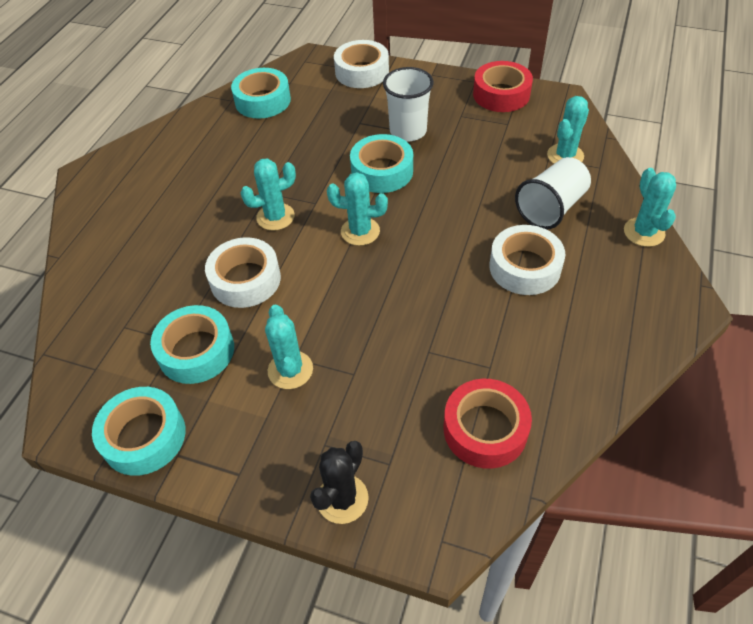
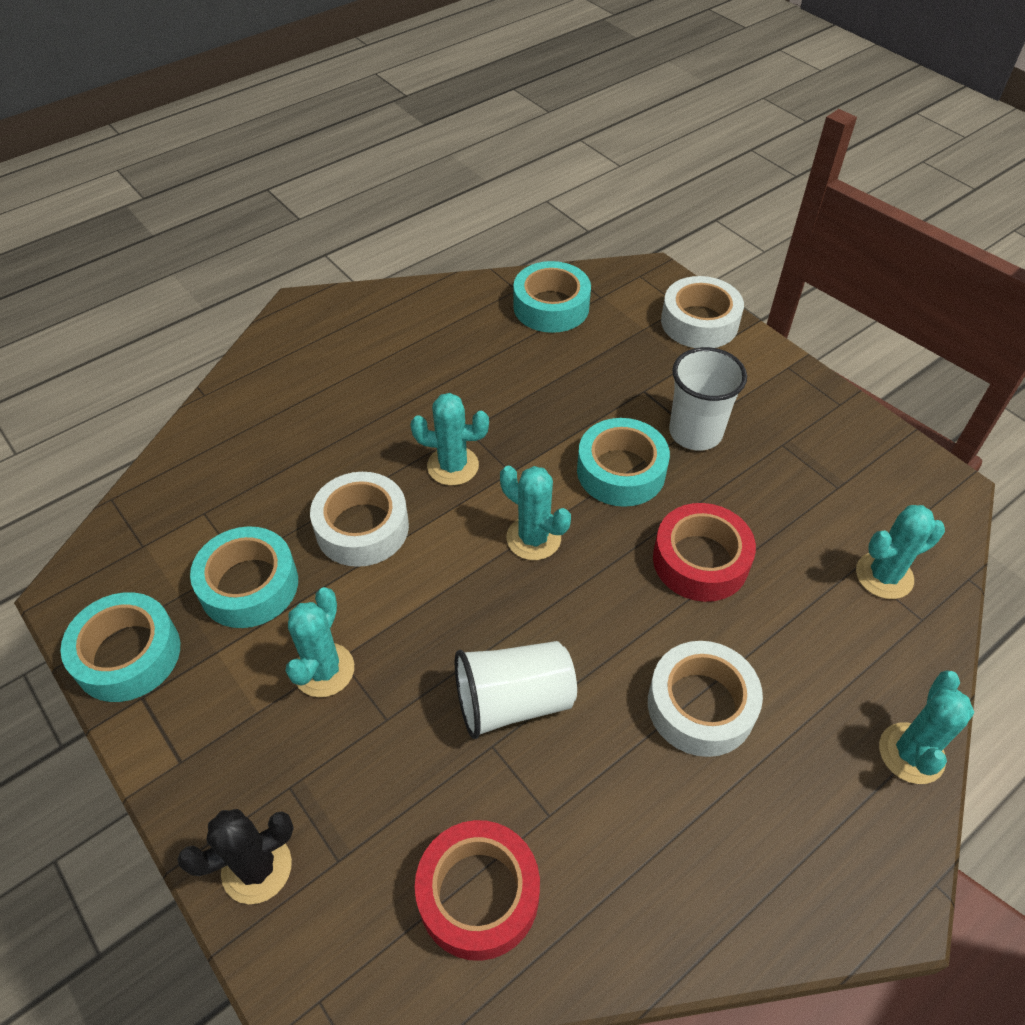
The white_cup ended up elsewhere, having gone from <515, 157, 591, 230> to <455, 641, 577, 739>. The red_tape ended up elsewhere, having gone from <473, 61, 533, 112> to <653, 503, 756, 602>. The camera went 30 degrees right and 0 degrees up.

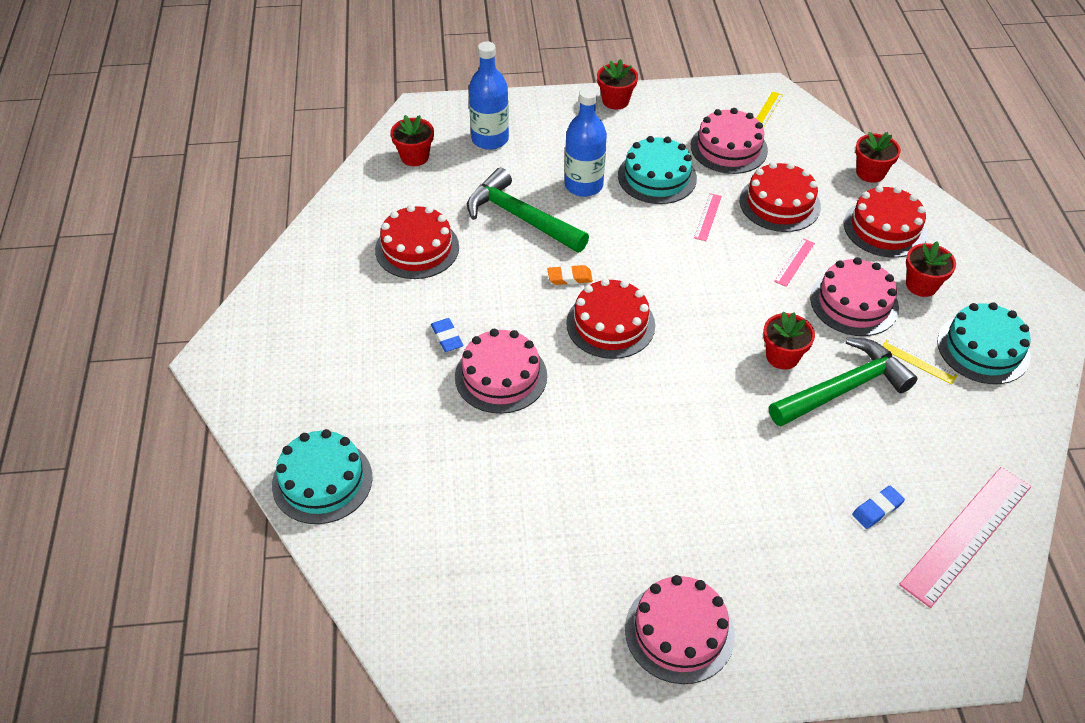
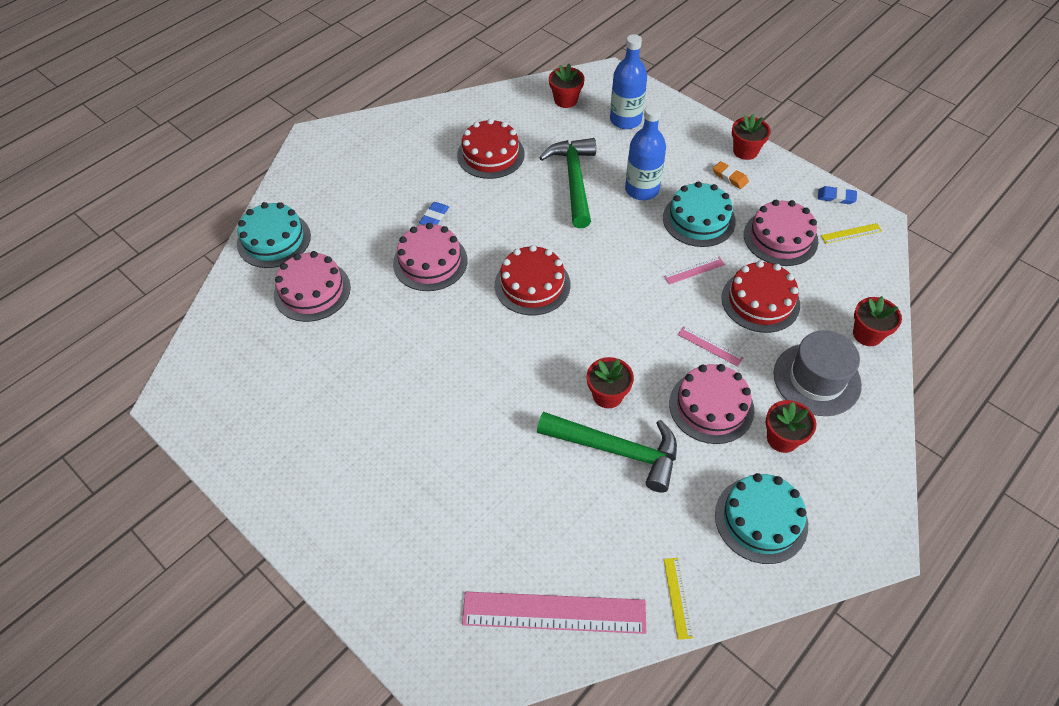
The pink_cake ended up elsewhere, having gone from <625, 575, 735, 684> to <274, 251, 351, 322>. The yellow_ruler ended up elsewhere, having gone from <882, 340, 958, 385> to <664, 558, 693, 640>. The pink_ruler at <774, 238, 815, 287> ended up facing another way, 45 degrees clockwise from before. The orange_eraser ended up elsewhere, having gone from <548, 265, 593, 285> to <713, 161, 749, 189>. Where the red_cake stood at <844, 185, 928, 258>, the grey_hat came to stand at <774, 330, 862, 416>. The blue_eraser ended up elsewhere, having gone from <852, 486, 905, 529> to <818, 186, 857, 204>. The camera went 50 degrees right and 5 degrees up.

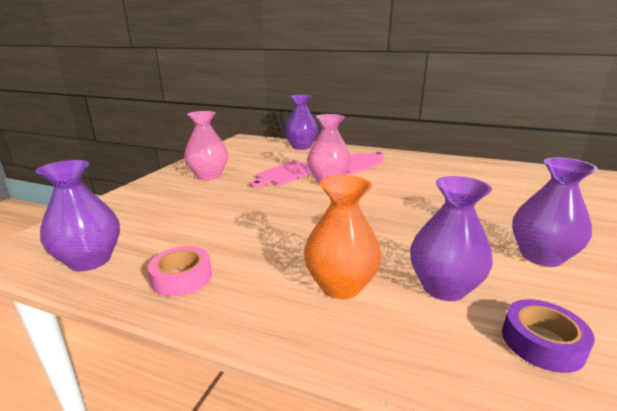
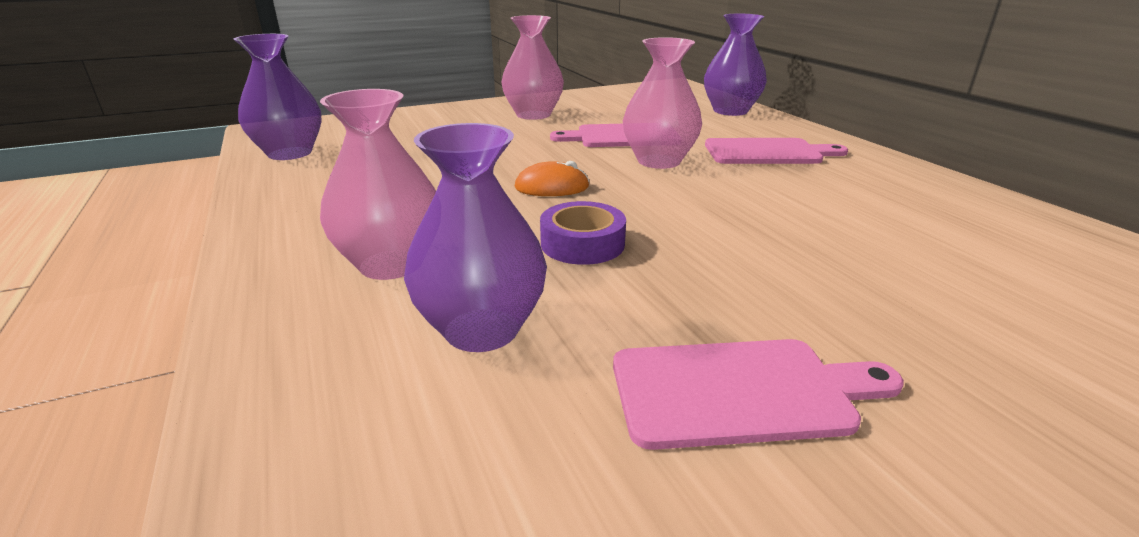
What was the orange_vase at <304, 175, 382, 299> turned into the pink_vase at <320, 89, 436, 280>. The second view gained the orange_mouse at <515, 161, 589, 196>. The purple_tape ended up elsewhere, having gone from <502, 299, 595, 373> to <540, 201, 626, 265>. Where the purple_vase stood at <512, 157, 598, 267>, the pink_cutting_board came to stand at <613, 339, 904, 450>. The second view lost the pink_tape at <148, 246, 212, 296>. The camera went 45 degrees right and 5 degrees up.

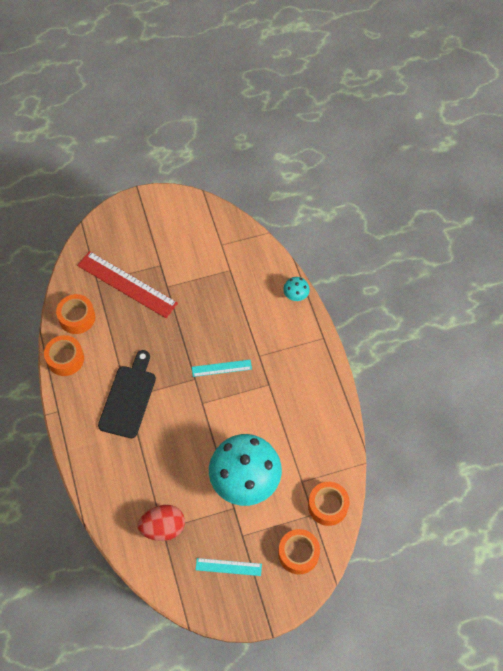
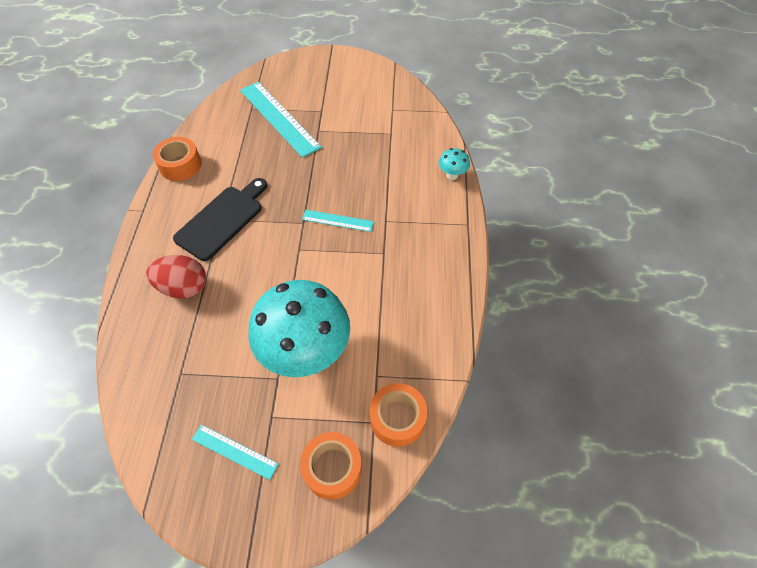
The red_egg ended up elsewhere, having gone from <138, 505, 185, 541> to <146, 255, 206, 299>. What was the red_ruler at <77, 251, 178, 318> turned into the turquoise_ruler at <240, 82, 322, 158>. The second view lost the orange_tape at <56, 294, 95, 334>. The camera went 20 degrees right and 5 degrees down.

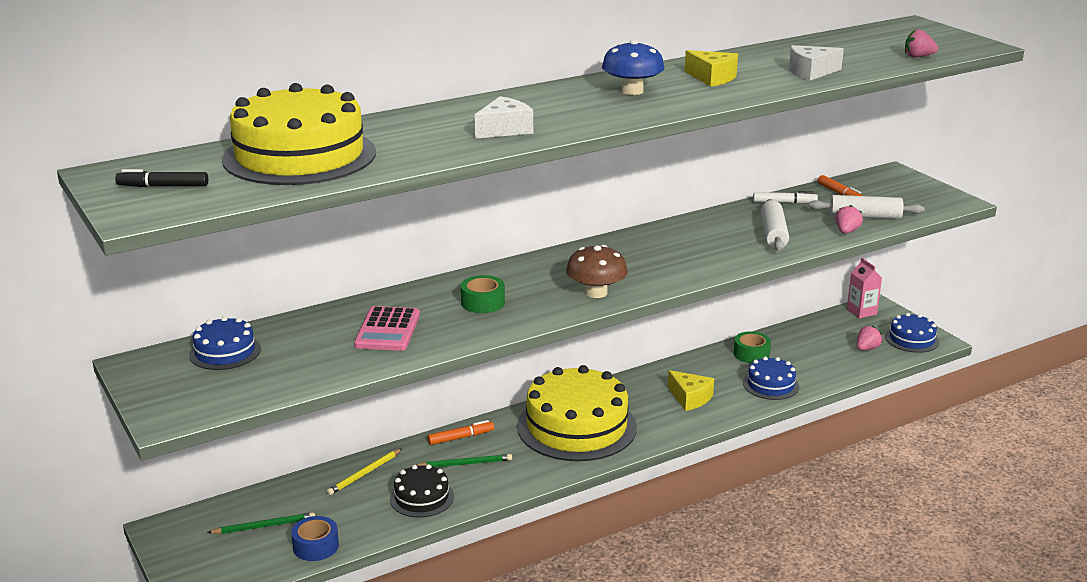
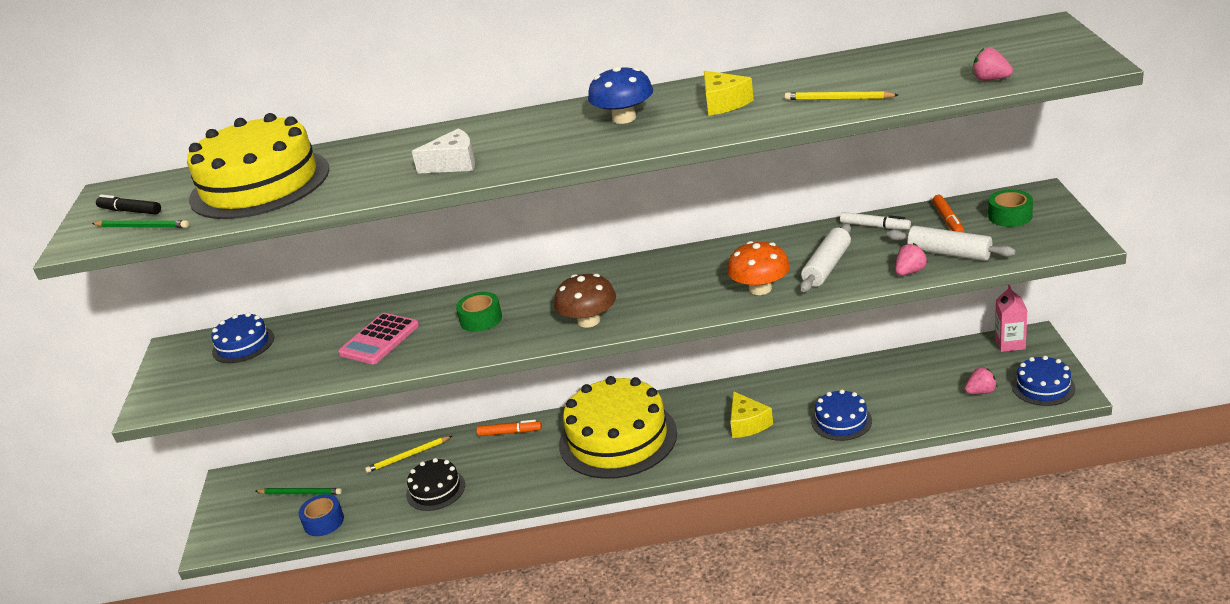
The green_pencil ended up elsewhere, having gone from <417, 454, 512, 467> to <92, 220, 189, 228>. The second view gained the orange_mushroom at <727, 241, 790, 295>. Where the white_cheese stood at <789, 45, 844, 80>, the yellow_pencil came to stand at <785, 91, 898, 100>. The green_tape ended up elsewhere, having gone from <734, 331, 771, 363> to <988, 189, 1033, 227>. The camera went 30 degrees right and 5 degrees up.

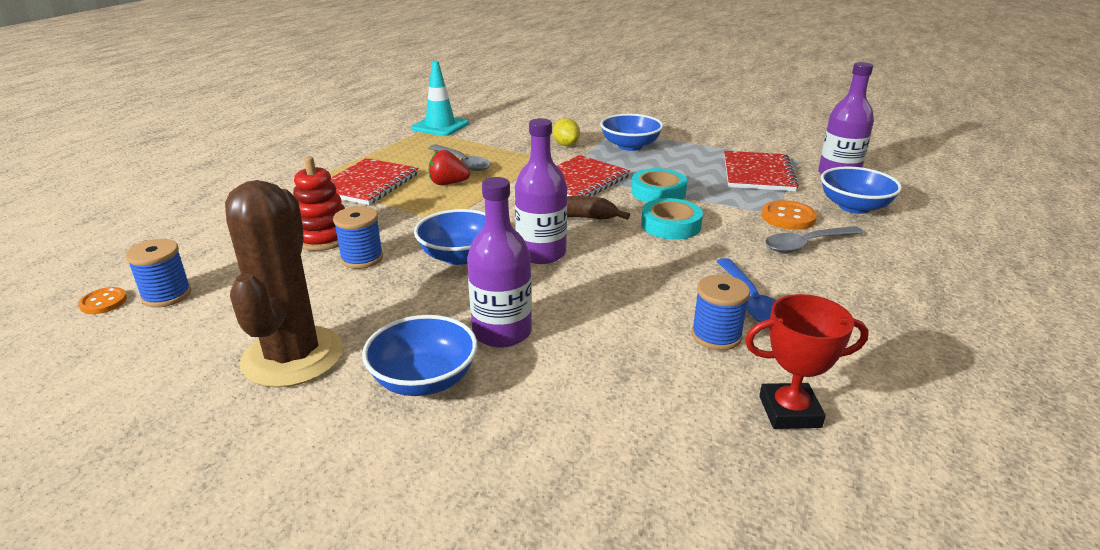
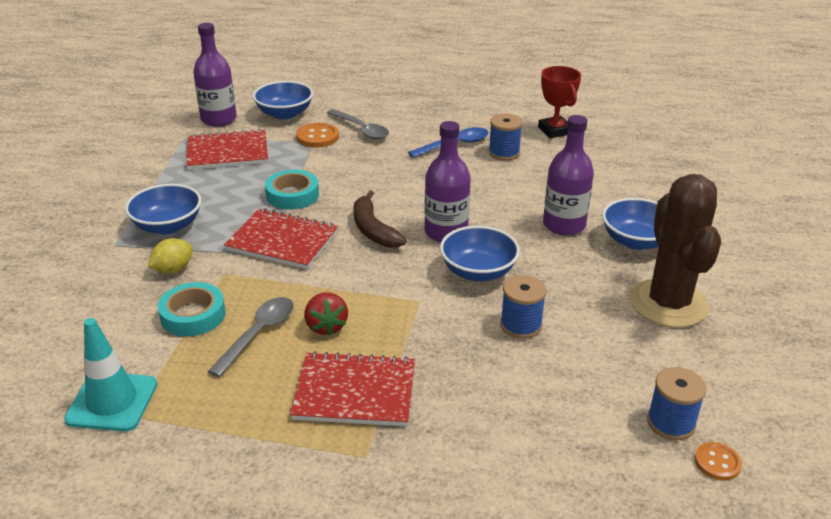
The turquoise_tape ended up elsewhere, having gone from <641, 198, 703, 240> to <158, 282, 225, 336>. The brown_cactus at <225, 180, 343, 388> ended up facing another way, 75 degrees counterclockwise from before. The second view lost the red_stacking_toy at <293, 157, 345, 251>. The camera went 110 degrees left and 5 degrees up.

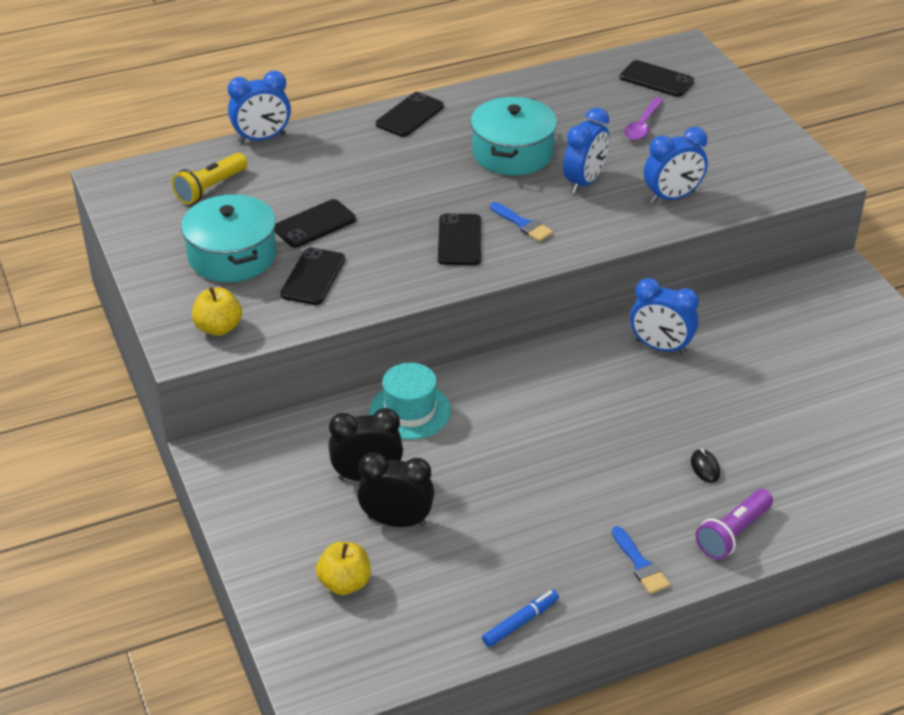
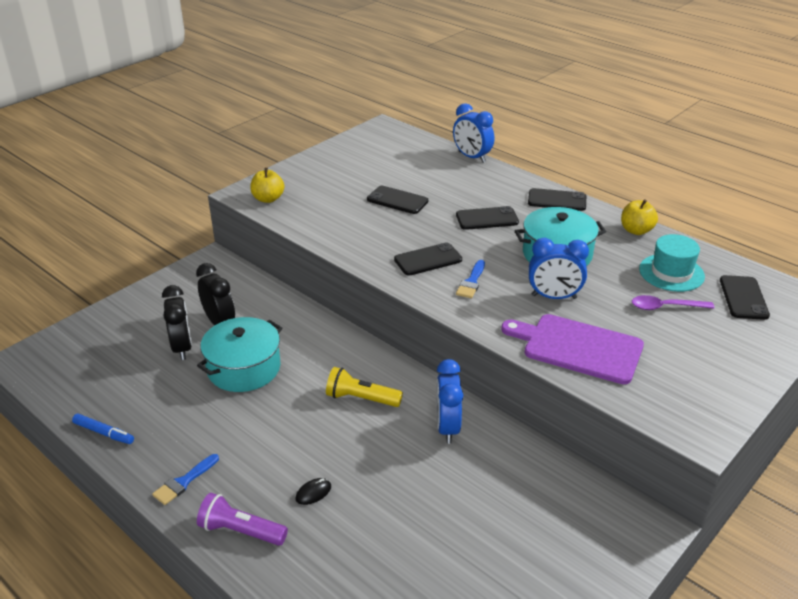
The turquoise_pot ended up elsewhere, having gone from <181, 194, 276, 282> to <197, 317, 282, 392>. The yellow_flashlight ended up elsewhere, having gone from <172, 153, 248, 204> to <326, 367, 403, 407>. The black_phone ended up elsewhere, having gone from <280, 247, 345, 305> to <456, 206, 519, 230>. Where the blue_clock stood at <644, 127, 708, 203>, the purple_cutting_board came to stand at <501, 314, 644, 384>. The yellow_apple ended up elsewhere, having gone from <316, 542, 371, 595> to <621, 199, 658, 235>. The turquoise_hat ended up elsewhere, having gone from <370, 363, 451, 440> to <639, 234, 705, 292>. The camera went 65 degrees right and 5 degrees down.

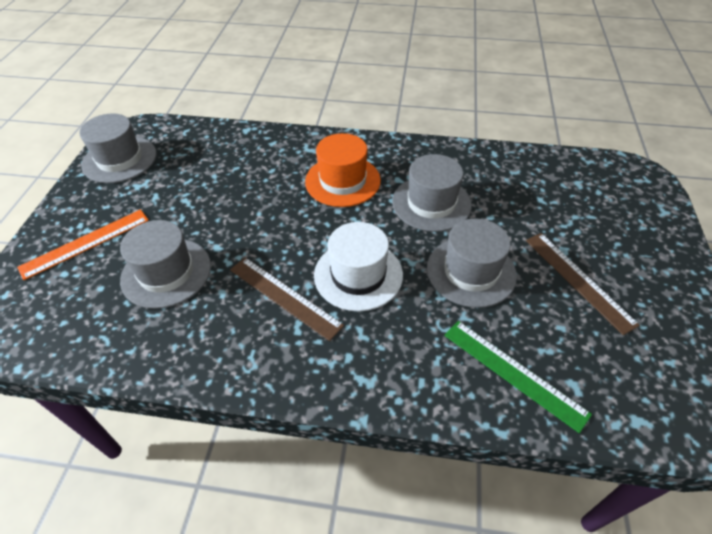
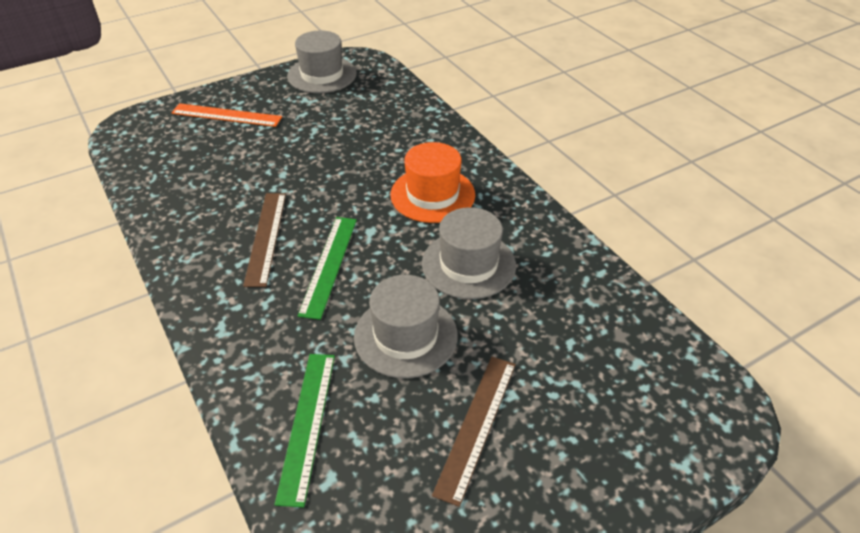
Where the white_hat stood at <314, 222, 403, 311>, the green_ruler came to stand at <298, 217, 357, 320>. The second view lost the grey_hat at <120, 220, 211, 309>. The camera went 50 degrees right and 5 degrees down.

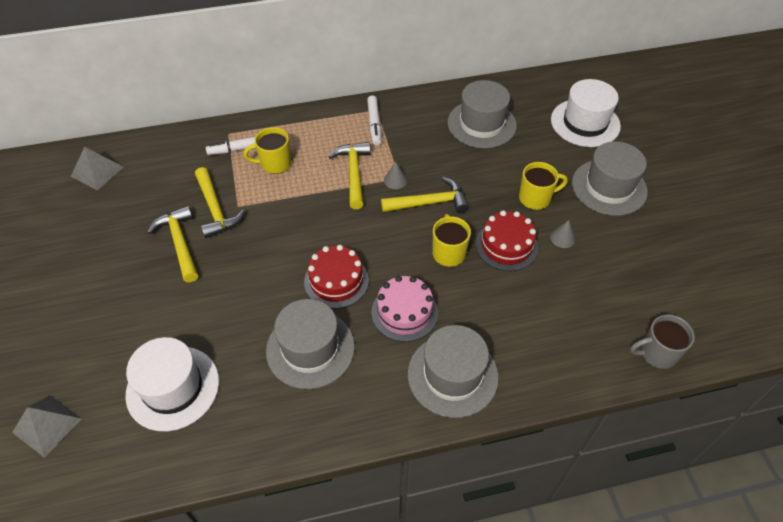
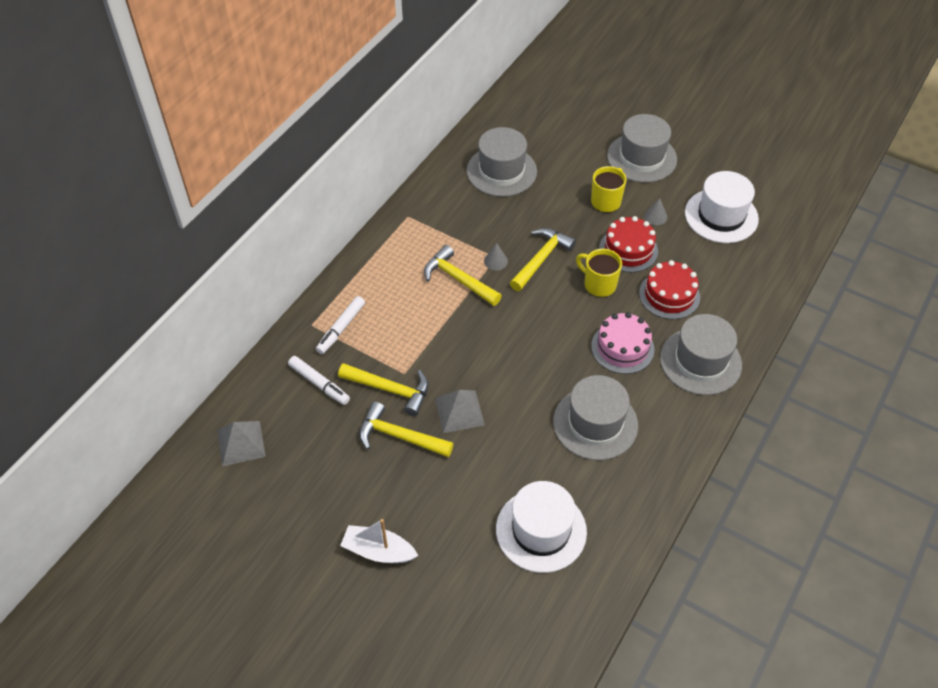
The white_marker ended up elsewhere, having gone from <367, 95, 381, 146> to <288, 356, 350, 405>. The second view gained the white_boat at <340, 519, 418, 563>. The grey_pyramid ended up elsewhere, having gone from <12, 395, 82, 458> to <435, 390, 485, 433>. The red_cake ended up elsewhere, having gone from <304, 245, 369, 309> to <639, 260, 700, 319>. The white_hat ended up elsewhere, having gone from <551, 79, 621, 147> to <685, 171, 759, 243>. The second view lost the yellow_mug at <243, 127, 291, 174>. The second view lost the grey_mug at <630, 314, 695, 369>. The camera went 45 degrees left and 0 degrees up.

